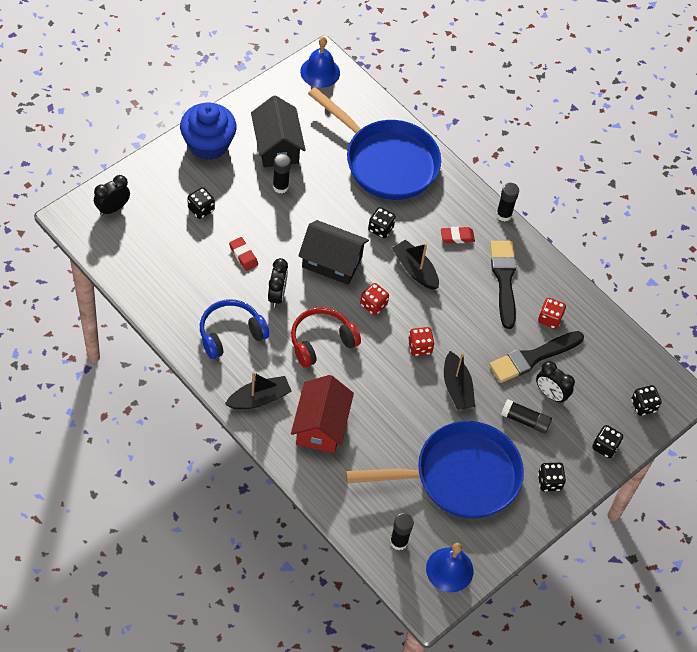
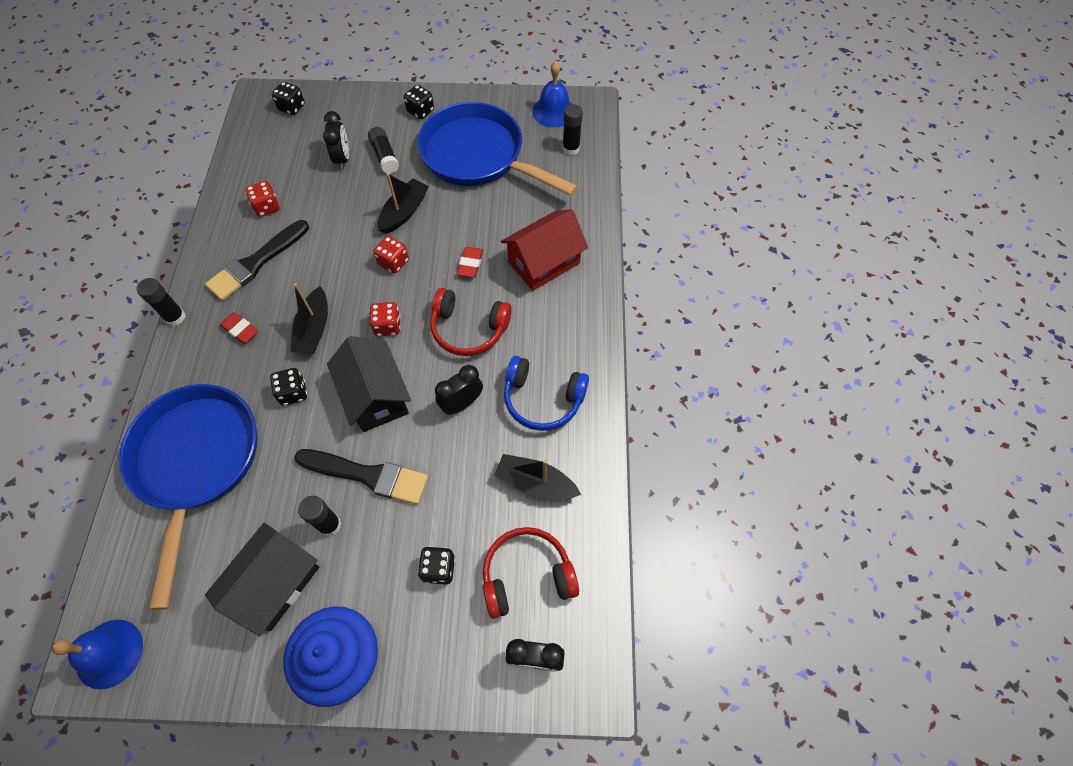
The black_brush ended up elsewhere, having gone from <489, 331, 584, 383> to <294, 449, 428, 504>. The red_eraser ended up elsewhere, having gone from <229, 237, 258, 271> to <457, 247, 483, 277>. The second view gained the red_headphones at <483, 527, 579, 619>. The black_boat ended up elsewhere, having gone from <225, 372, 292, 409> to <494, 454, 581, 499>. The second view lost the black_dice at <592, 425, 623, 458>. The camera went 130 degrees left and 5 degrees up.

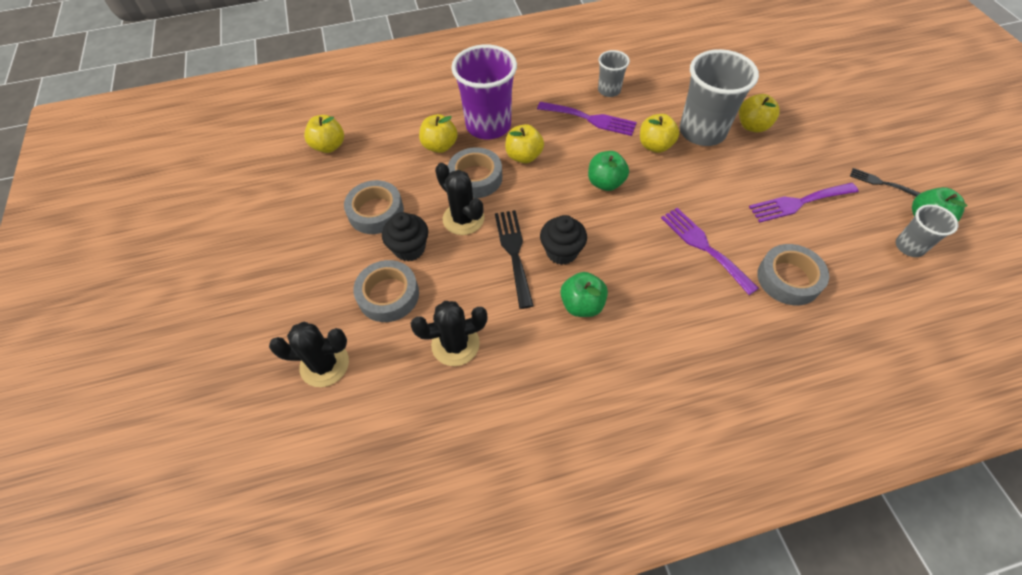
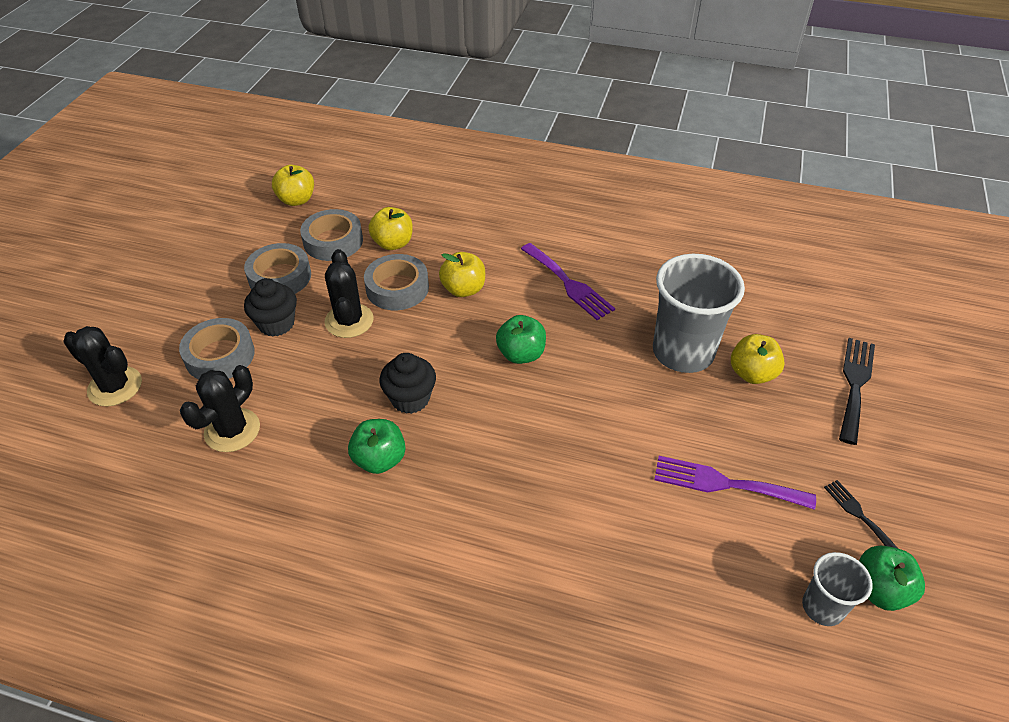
The black_cactus at <410, 301, 487, 366> ended up facing another way, 75 degrees counterclockwise from before. The grey_tape ended up elsewhere, having gone from <757, 244, 829, 305> to <300, 209, 363, 261>. The black_fork ended up elsewhere, having gone from <495, 210, 534, 309> to <839, 338, 875, 445>. The second view lost the purple_cup at <451, 45, 517, 139>. The second view lost the grey_cup at <598, 50, 630, 97>. The second view lost the yellow_apple at <640, 114, 679, 153>. The second view lost the purple_fork at <661, 208, 759, 295>. The camera went 30 degrees right and 10 degrees down.

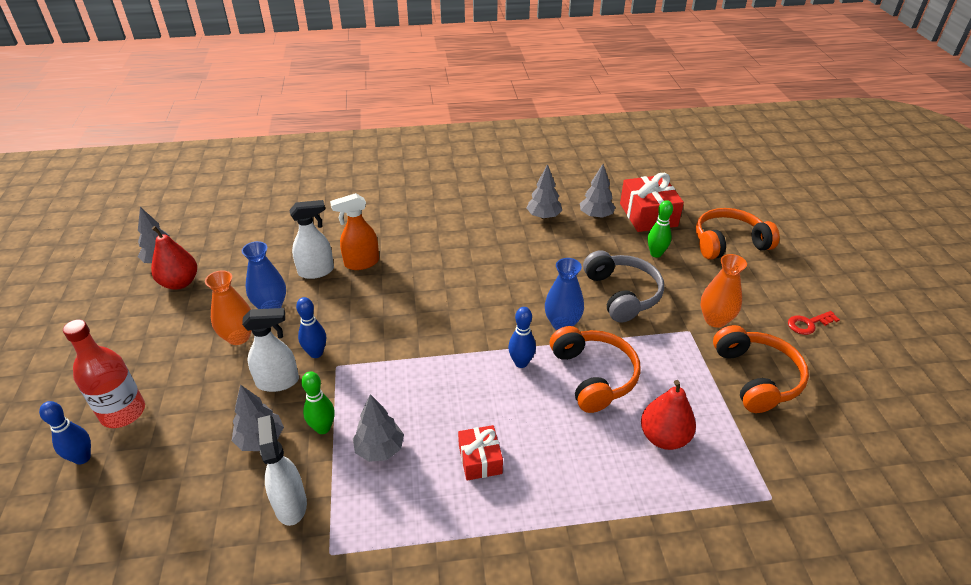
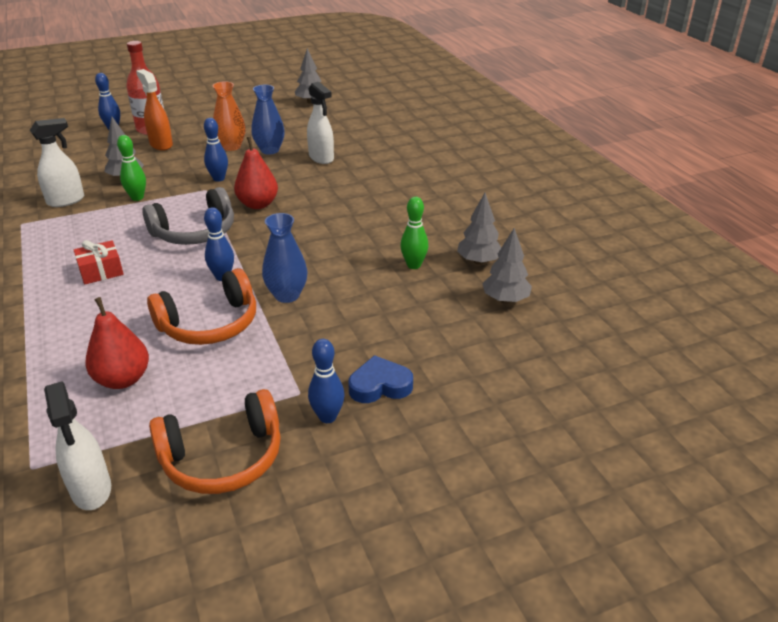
The white_spray_bottle ended up elsewhere, having gone from <242, 308, 299, 392> to <44, 381, 111, 510>. The orange_spray_bottle ended up elsewhere, having gone from <330, 193, 379, 270> to <136, 69, 173, 151>. The grey_headphones ended up elsewhere, having gone from <583, 250, 664, 323> to <142, 187, 234, 245>. The red_pear ended up elsewhere, having gone from <151, 226, 197, 290> to <234, 136, 278, 209>. Where the orange_vase stood at <701, 254, 747, 328>, the blue_bowling_pin came to stand at <308, 339, 345, 423>. The second view gained the blue_heart at <348, 355, 413, 403>. The green_bowling_pin ended up elsewhere, having gone from <648, 200, 673, 258> to <400, 197, 428, 269>. The second view lost the grey_tree at <353, 394, 404, 462>. The second view lost the red_gift at <620, 173, 684, 232>. The second view lost the orange_headphones at <696, 208, 780, 260>. The second view lost the red_key at <788, 311, 840, 335>. The camera went 75 degrees right and 5 degrees down.

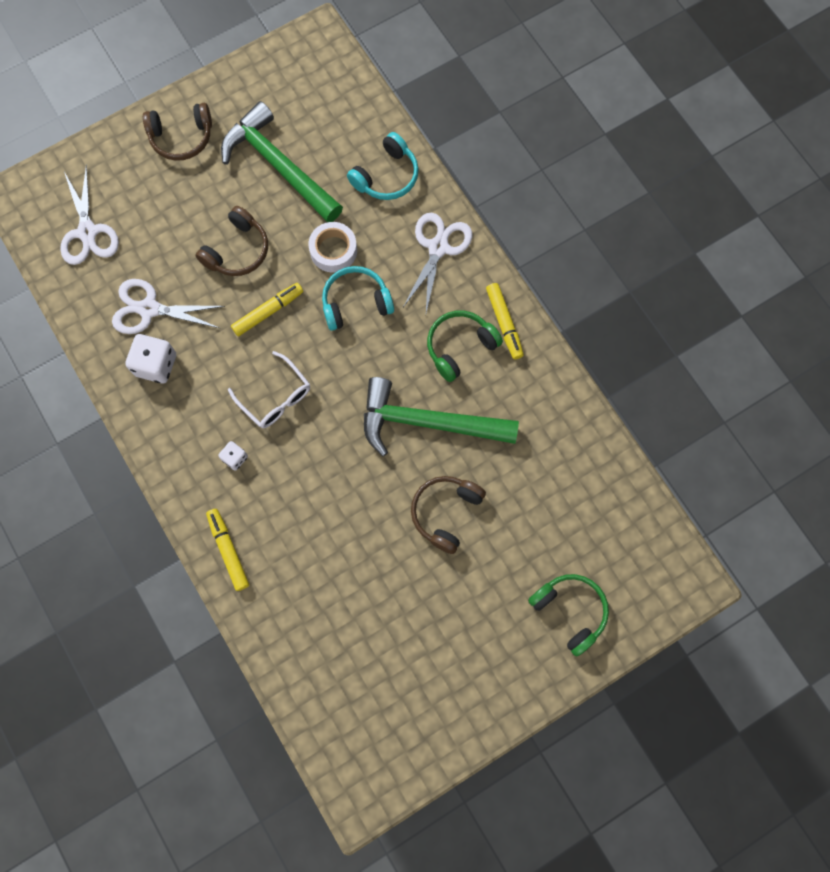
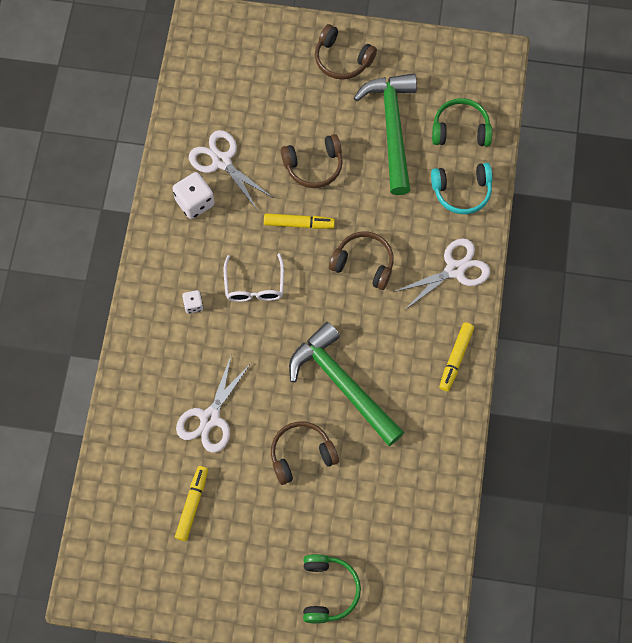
The yellow_marker ended up elsewhere, having gone from <206, 509, 249, 591> to <175, 466, 208, 541>. The white_scissors ended up elsewhere, having gone from <60, 164, 119, 265> to <176, 356, 251, 453>. What was the turquoise_headphones at <322, 266, 394, 331> turned into the brown_headphones at <329, 232, 394, 290>. The green_headphones ended up elsewhere, having gone from <427, 311, 503, 382> to <432, 98, 492, 147>. The second view lost the white_tape at <308, 222, 357, 273>. The camera went 40 degrees right and 5 degrees down.

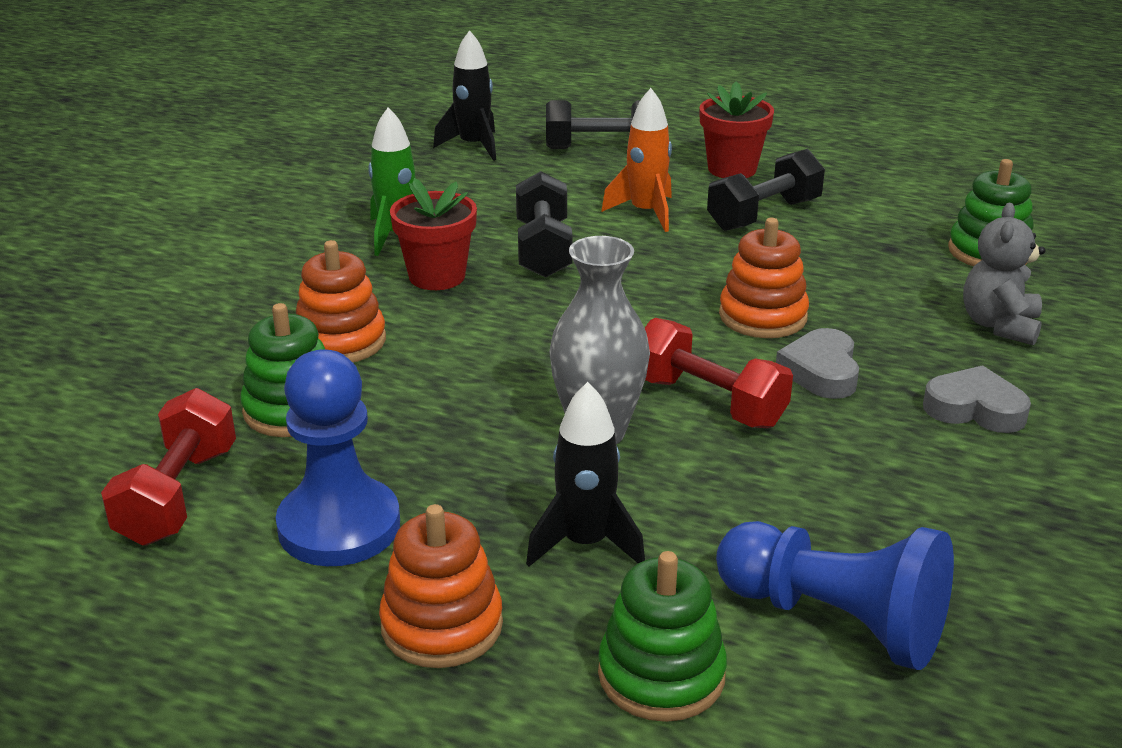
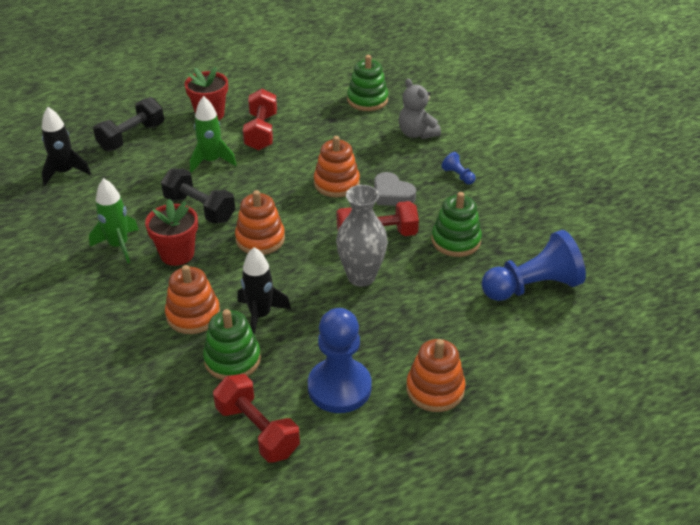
What was the orange_rocket at <601, 88, 672, 232> turned into the green_rocket at <190, 96, 236, 173>. The second view gained the orange_stacking_toy at <235, 190, 285, 255>. The black_rocket ended up elsewhere, having gone from <526, 382, 645, 567> to <237, 247, 291, 335>. What was the black_dumbbell at <707, 149, 825, 231> turned into the red_dumbbell at <243, 89, 277, 151>. The green_stacking_toy ended up elsewhere, having gone from <598, 551, 727, 722> to <432, 192, 482, 257>. Where the grey_heart stood at <923, 365, 1031, 433>, the blue_pawn came to stand at <441, 152, 476, 184>. The camera went 50 degrees left and 10 degrees up.

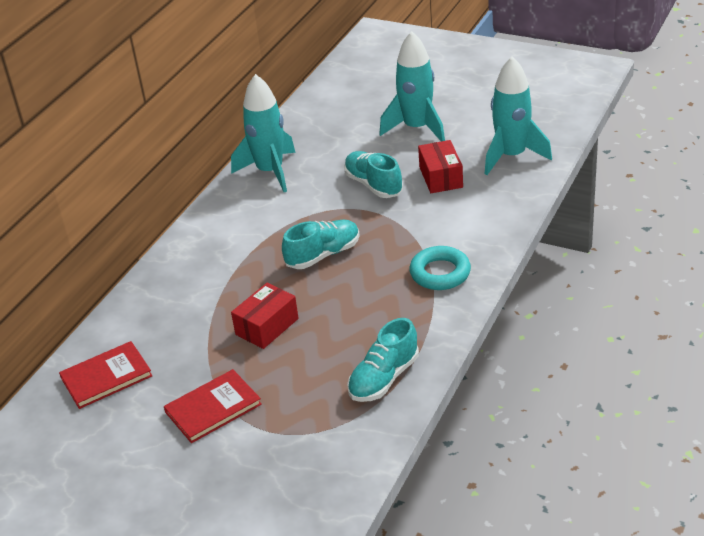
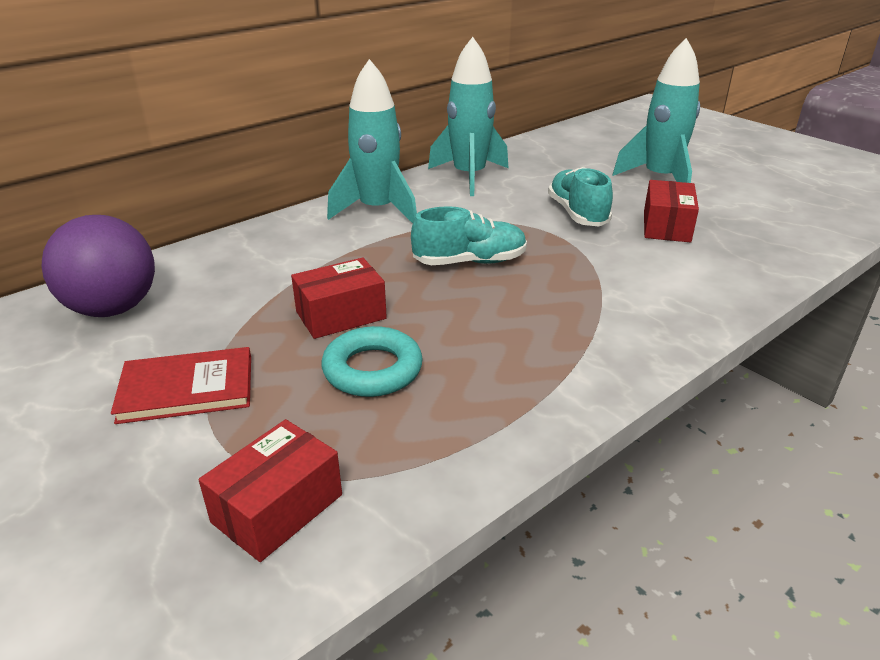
Where the red_book stood at <59, 341, 152, 409>, the purple_ball came to stand at <42, 215, 155, 317>. The second view gained the red_box at <199, 419, 342, 562>. The turquoise_ring ended up elsewhere, having gone from <410, 246, 471, 290> to <321, 326, 423, 397>. The turquoise_rocket ended up elsewhere, having gone from <485, 57, 552, 175> to <327, 59, 417, 223>. The second view lost the turquoise_shoe at <347, 318, 419, 402>. The camera went 20 degrees right and 5 degrees down.

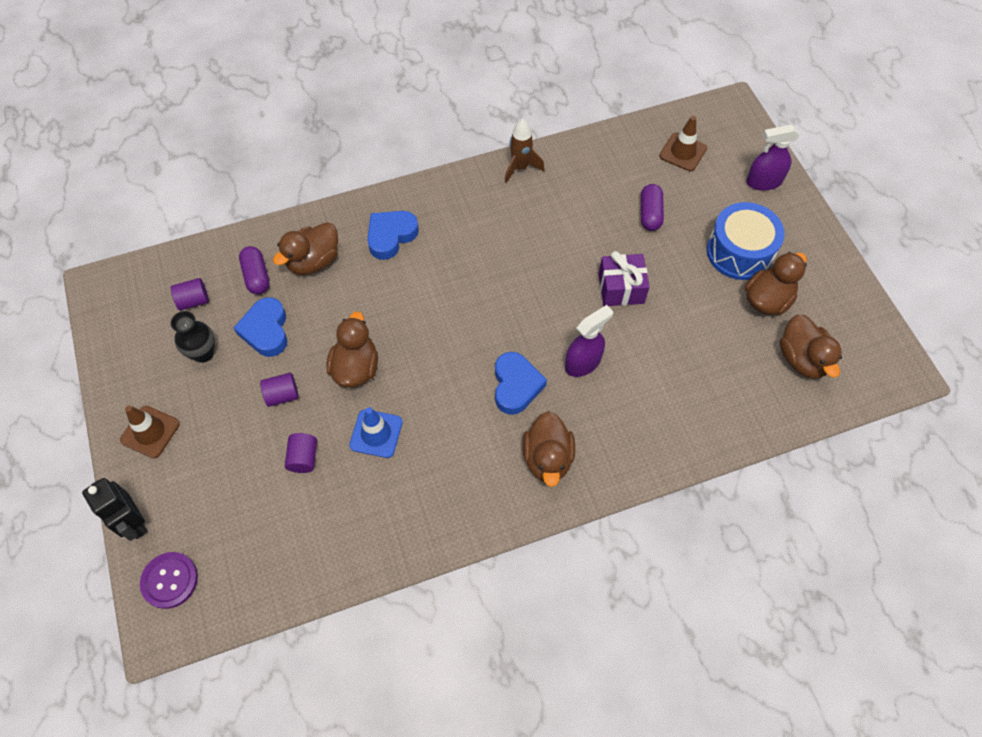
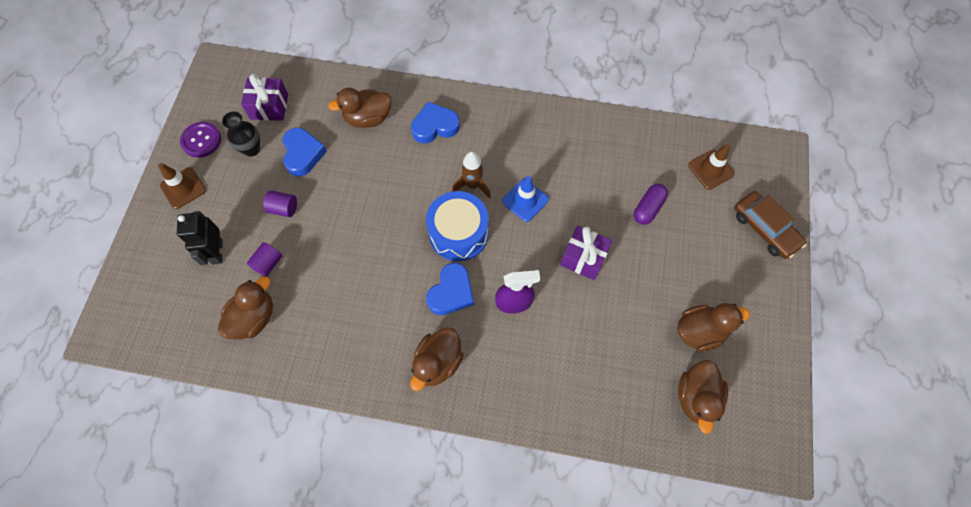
The black_robot ended up elsewhere, having gone from <82, 478, 148, 541> to <177, 211, 223, 265>. The purple_button ended up elsewhere, having gone from <140, 552, 198, 609> to <180, 122, 221, 158>. The brown_duck ended up elsewhere, having gone from <326, 311, 378, 388> to <218, 277, 273, 339>. Where the purple_cylinder stood at <171, 278, 209, 311>, the purple_gift came to stand at <241, 74, 288, 121>. The blue_heart at <234, 297, 287, 357> ended up facing another way, 150 degrees clockwise from before. The blue_drum ended up elsewhere, having gone from <707, 202, 785, 280> to <426, 191, 489, 261>. The brown_rocket ended up elsewhere, having gone from <505, 119, 544, 183> to <452, 151, 491, 198>. The blue_traffic_cone ended up elsewhere, having gone from <349, 407, 403, 458> to <502, 176, 549, 222>. Where the purple_spray_bottle stood at <746, 124, 800, 191>, the brown_car came to stand at <734, 191, 806, 259>. The second view lost the purple_capsule at <239, 246, 269, 295>. The camera went 30 degrees right and 5 degrees up.

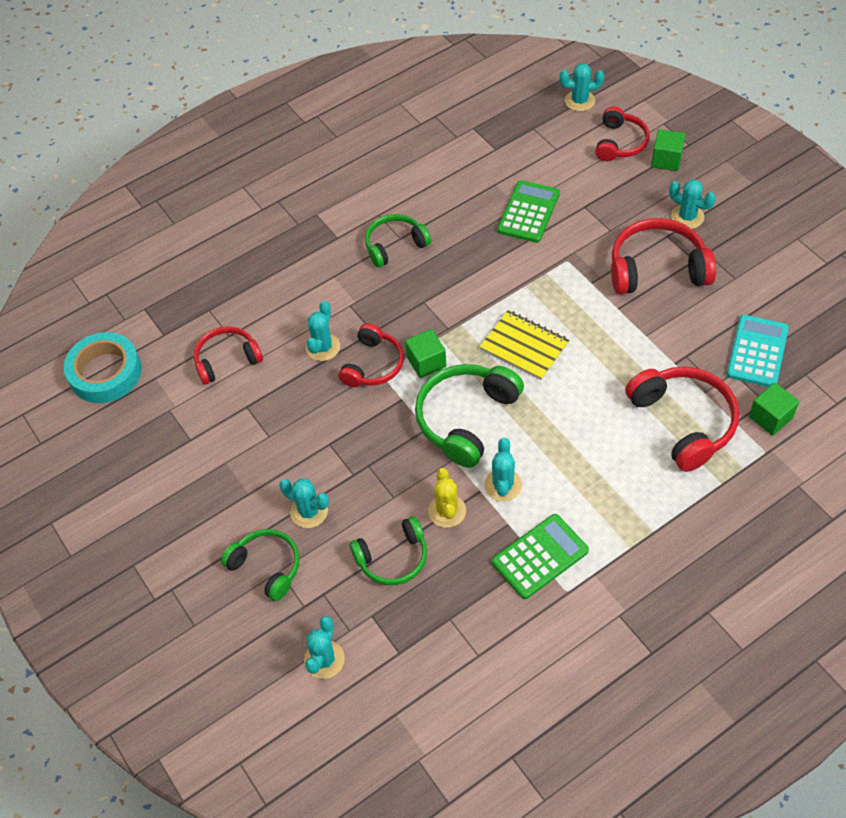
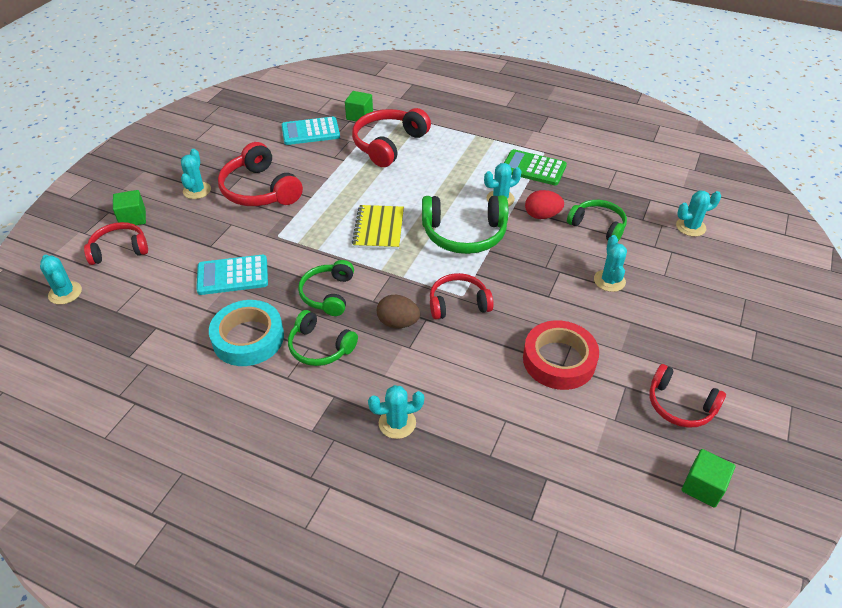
What was the green_calculator at <497, 180, 560, 243> turned into the turquoise_calculator at <196, 255, 268, 295>. The turquoise_tape ended up elsewhere, having gone from <64, 332, 142, 403> to <209, 300, 284, 366>. The green_headphones ended up elsewhere, having gone from <221, 529, 299, 601> to <298, 260, 354, 316>. The turquoise_cactus ended up elsewhere, having gone from <306, 301, 340, 361> to <368, 385, 424, 439>. The second view gained the brown_egg at <377, 295, 420, 328>. The second view gained the red_tape at <523, 320, 599, 390>. Where the yellow_cactus stood at <428, 468, 466, 528>, the red_egg came to stand at <525, 190, 564, 219>. The red_headphones ended up elsewhere, having gone from <194, 326, 263, 385> to <649, 364, 726, 428>. The green_cube ended up elsewhere, having gone from <405, 329, 446, 378> to <682, 449, 736, 508>. The camera went 125 degrees left and 10 degrees down.

